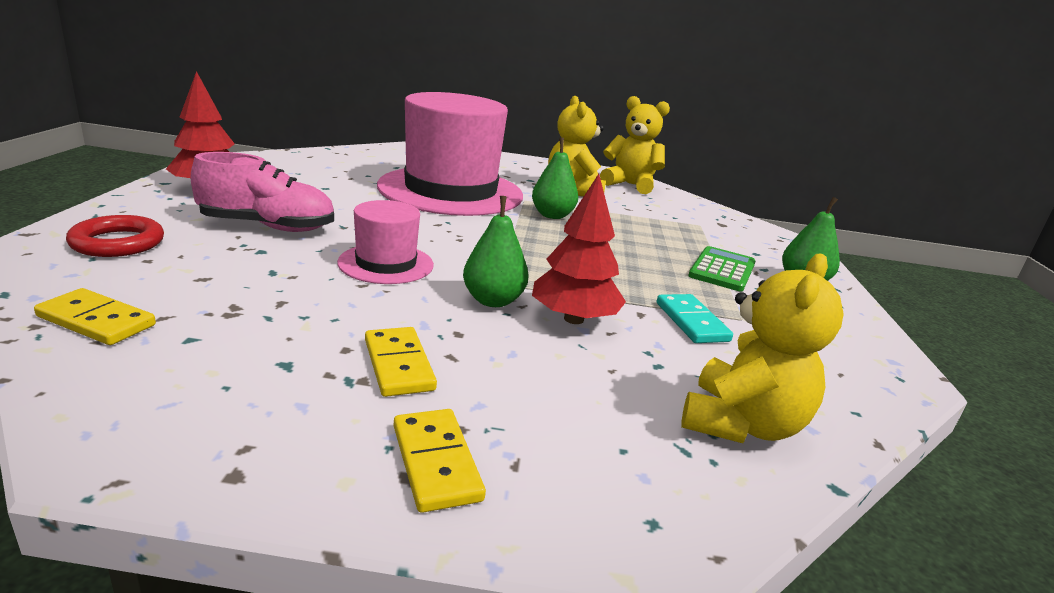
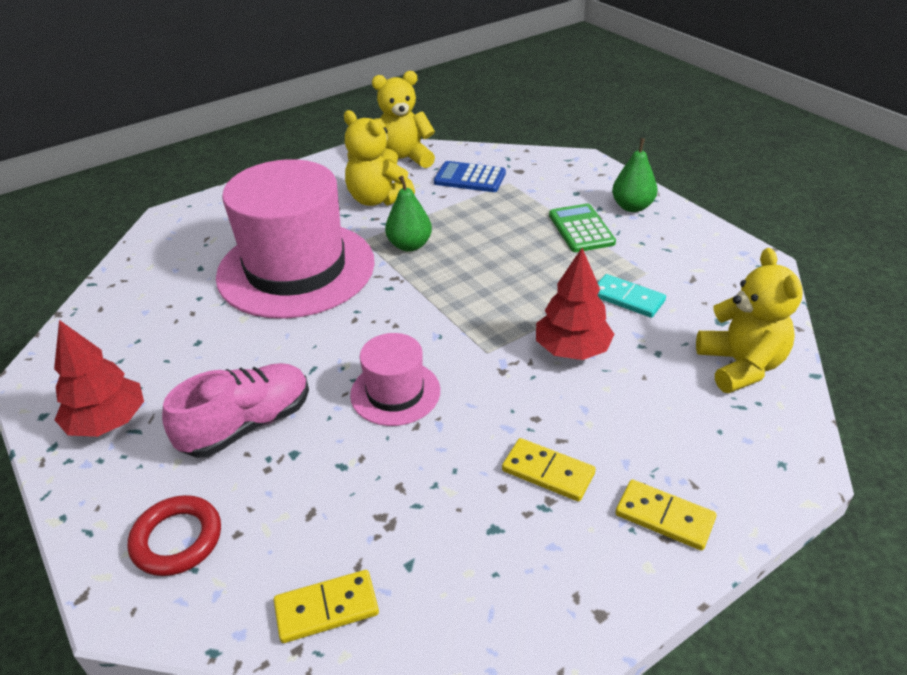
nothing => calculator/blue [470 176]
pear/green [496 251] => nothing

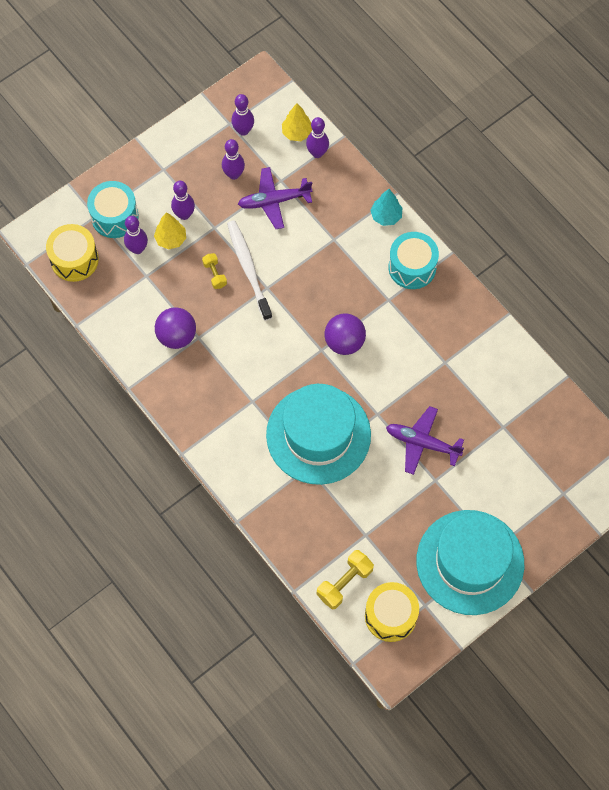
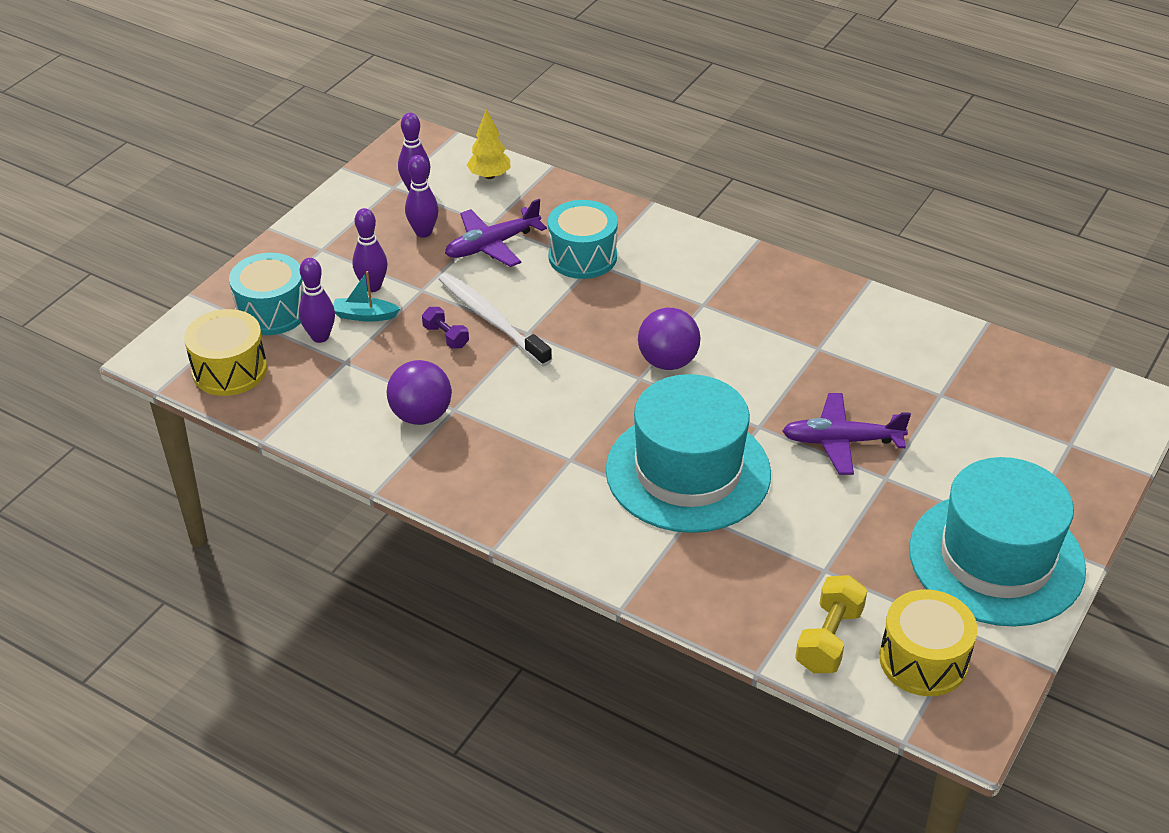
tree/yellow [170 231] => boat/turquoise [367 296]
dumbbell/yellow [214 271] => dumbbell/purple [445 328]
drum/turquoise [413 260] => drum/turquoise [583 239], move
bowling pin/purple [317 137] => nothing
tree/turquoise [386 207] => nothing

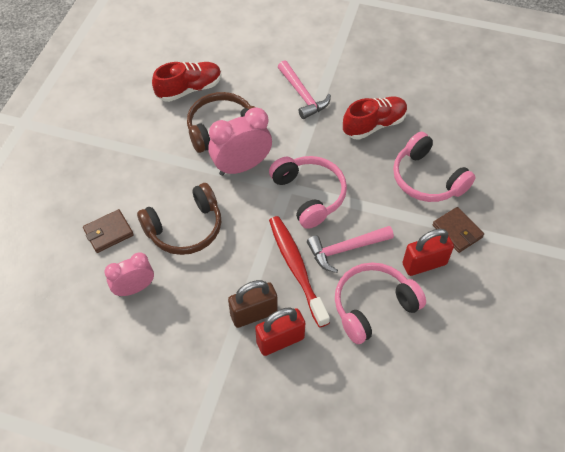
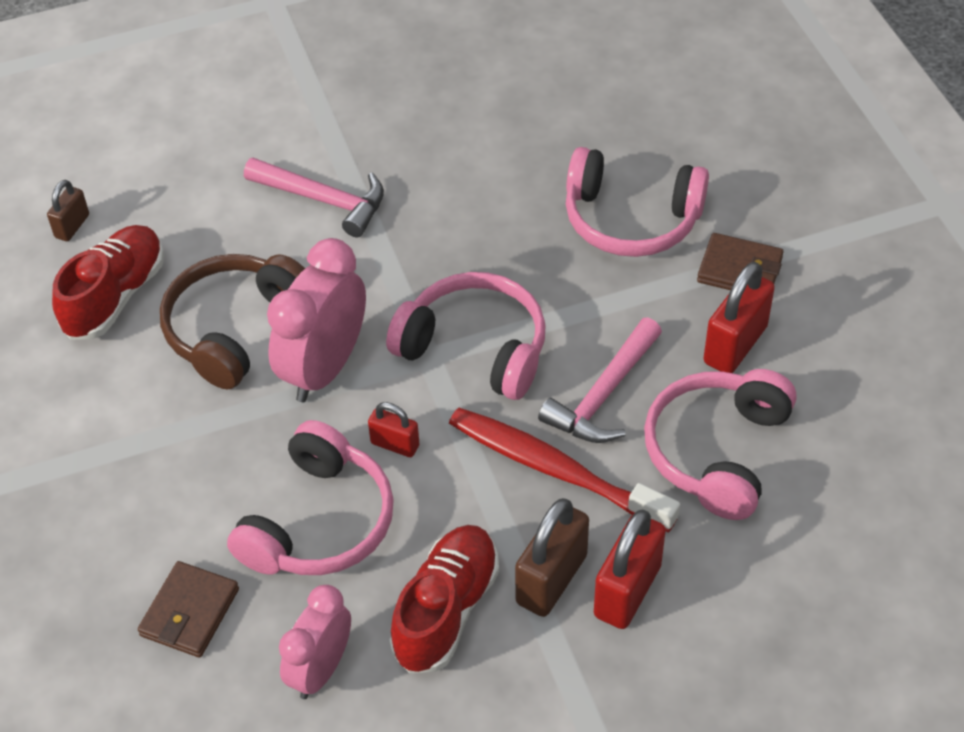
nothing => padlock/brown [68 210]
headphones/brown [179 219] => headphones/pink [310 497]
nothing => padlock/red [393 429]
shoe/red [375 118] => shoe/red [444 599], move

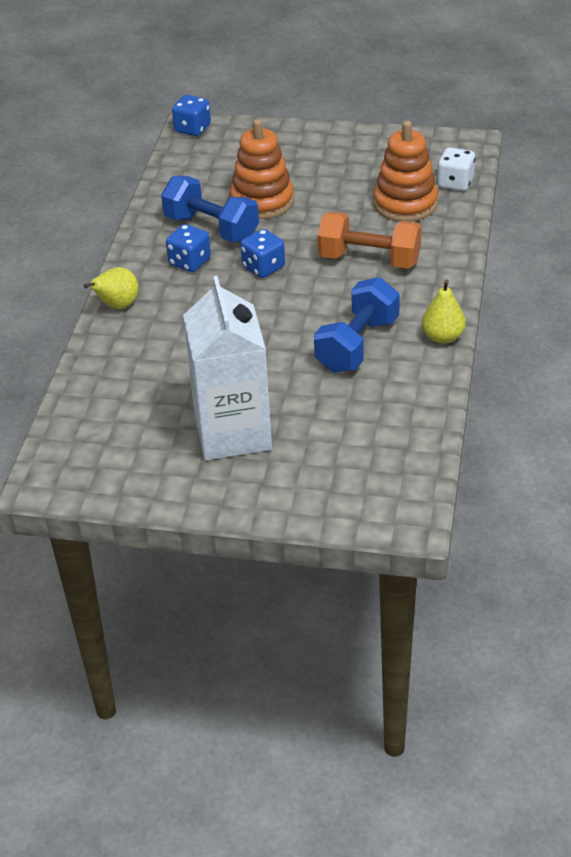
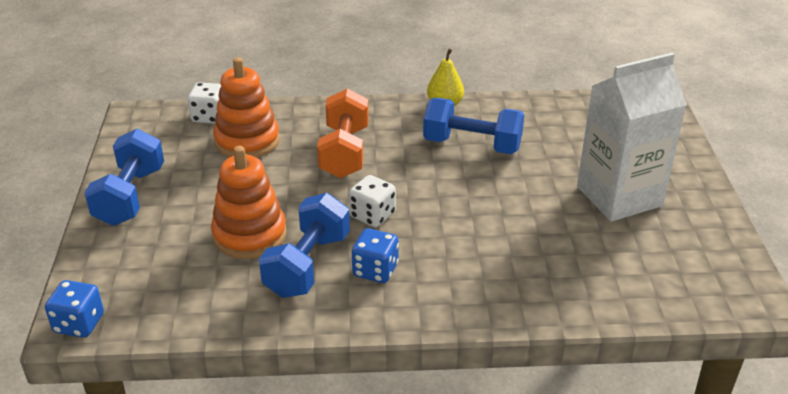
nothing => dumbbell/blue [124 177]
dice/blue [262 253] => dice/white [372 201]
pear/yellow [111 288] => nothing

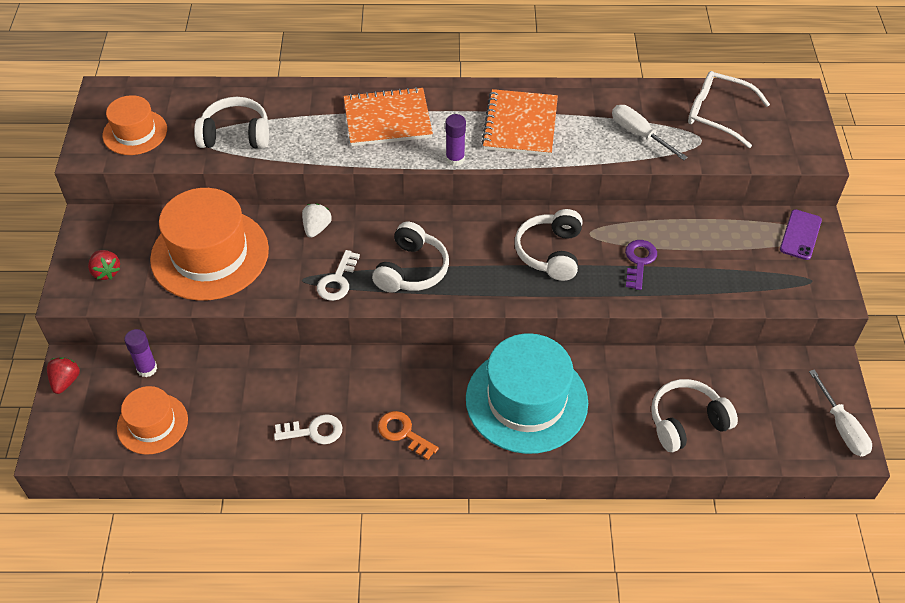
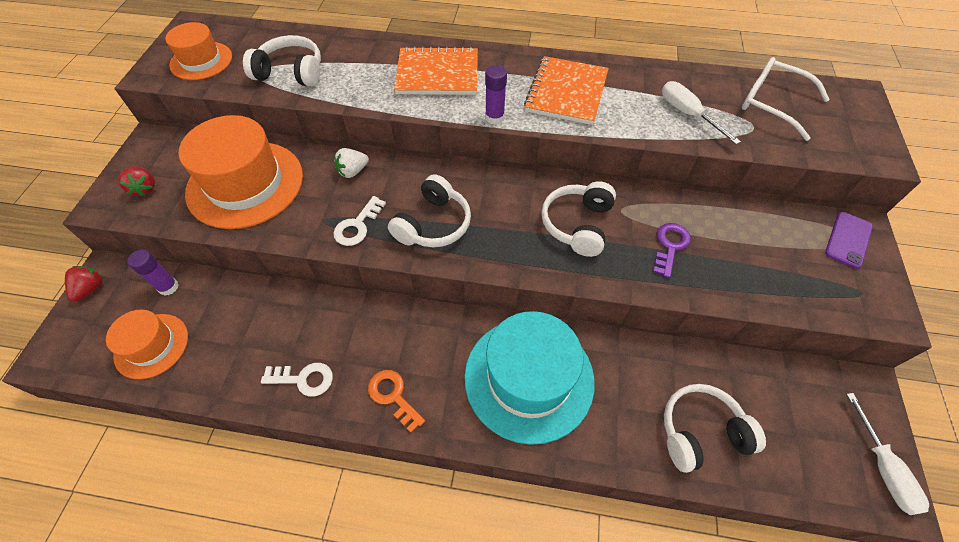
strawberry/white [317 220] => strawberry/white [351 163], 150 degrees counterclockwise

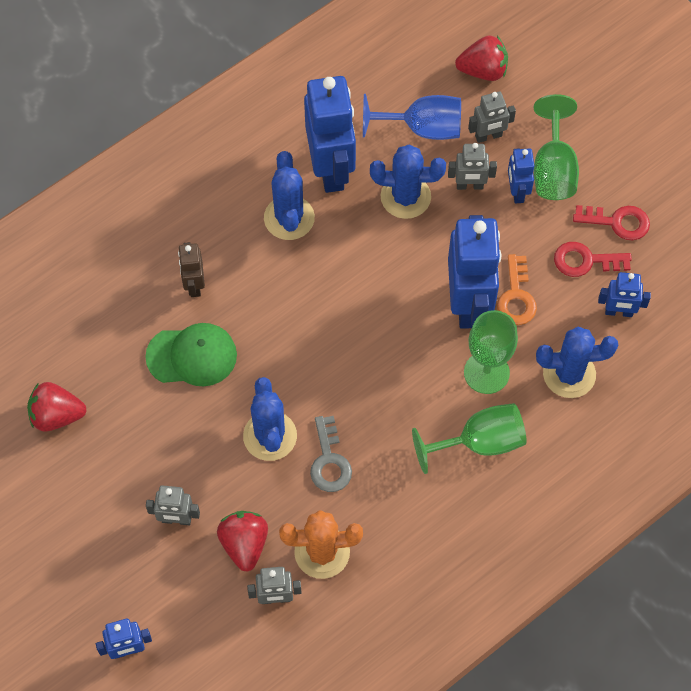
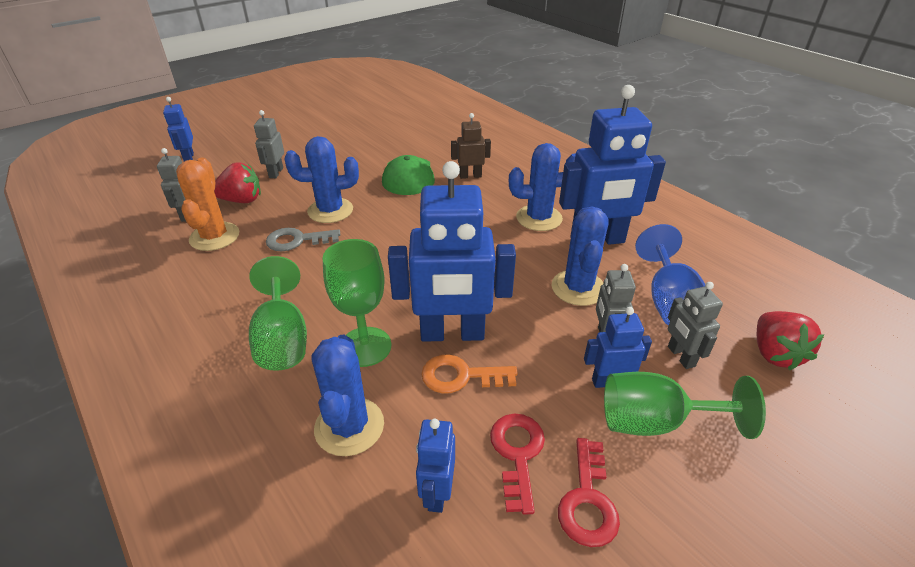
strawberry/red [57 407] => nothing

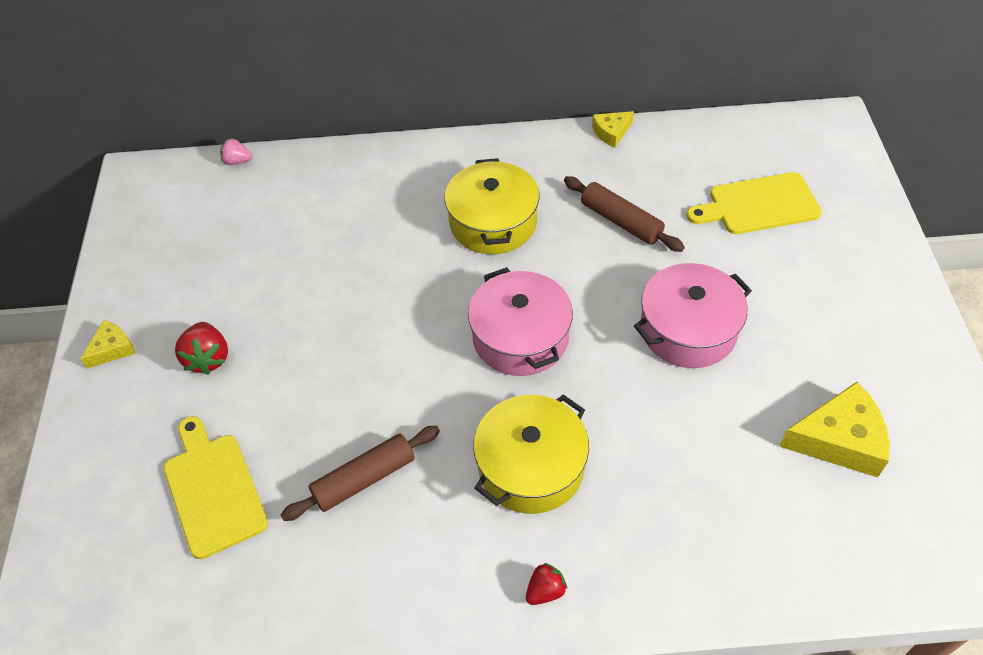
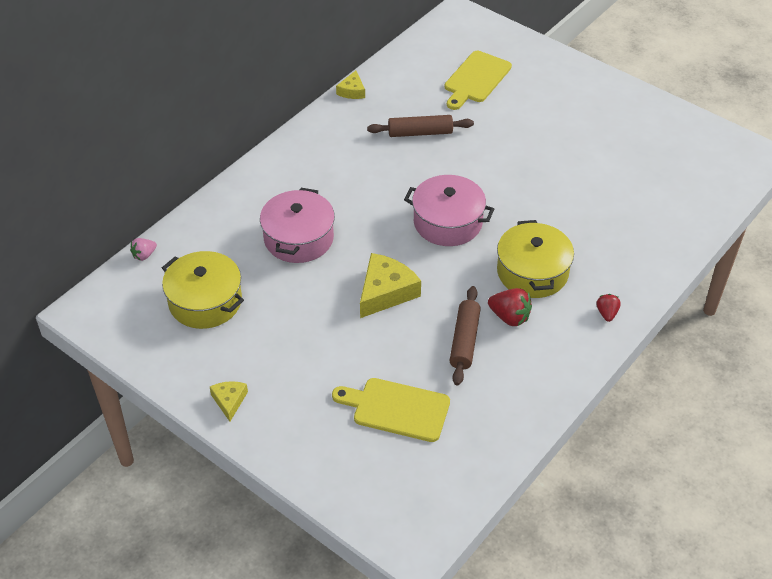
pot/yellow [491 206] => pot/yellow [203 290], move
pot/pink [693 315] => pot/pink [297 225], move
cheese/yellow [834 429] => cheese/yellow [390 285], move
strawberry/red [201 348] => strawberry/red [510 307], move

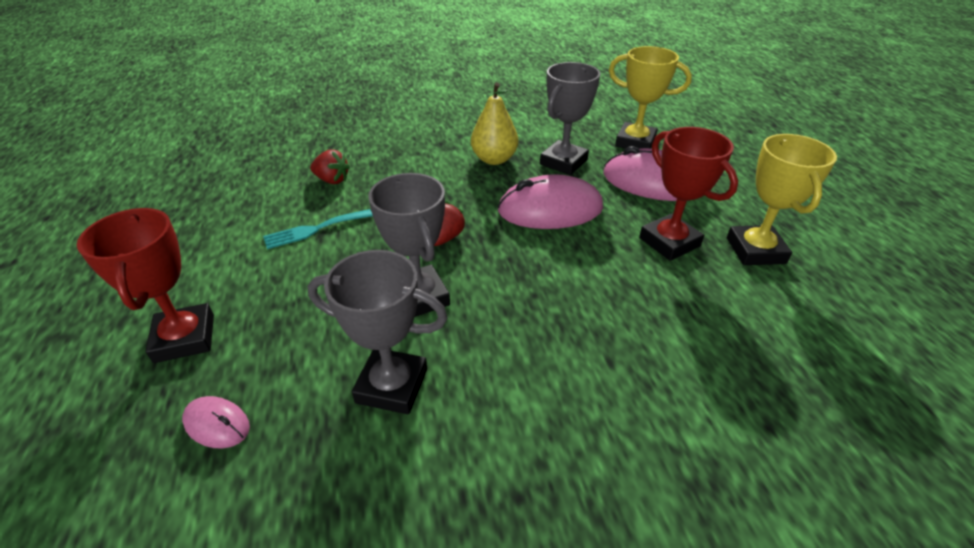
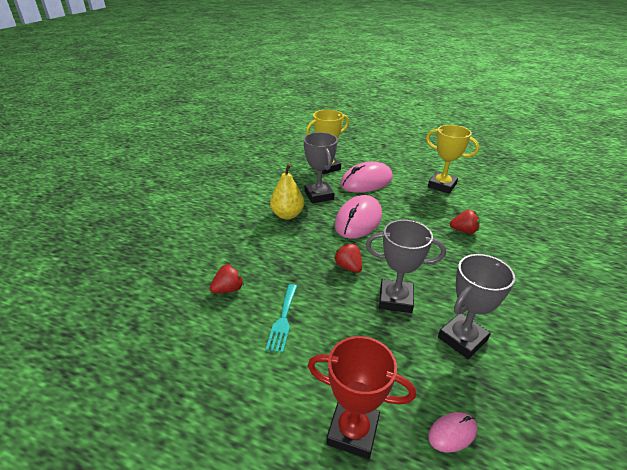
nothing => strawberry/red [465 222]
trophy/red [688 194] => nothing

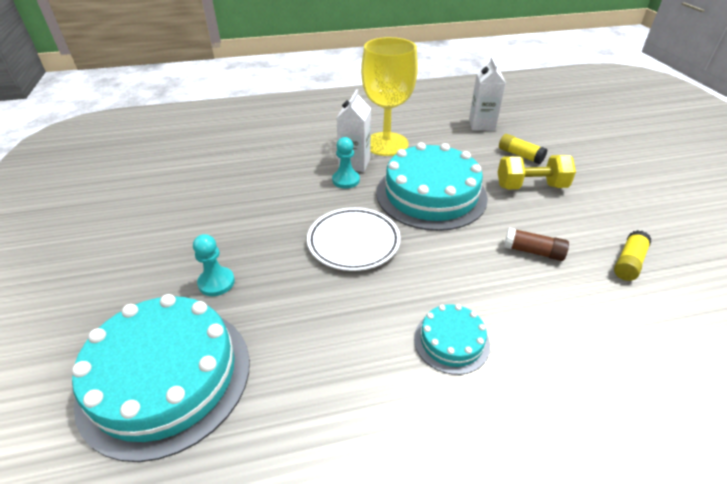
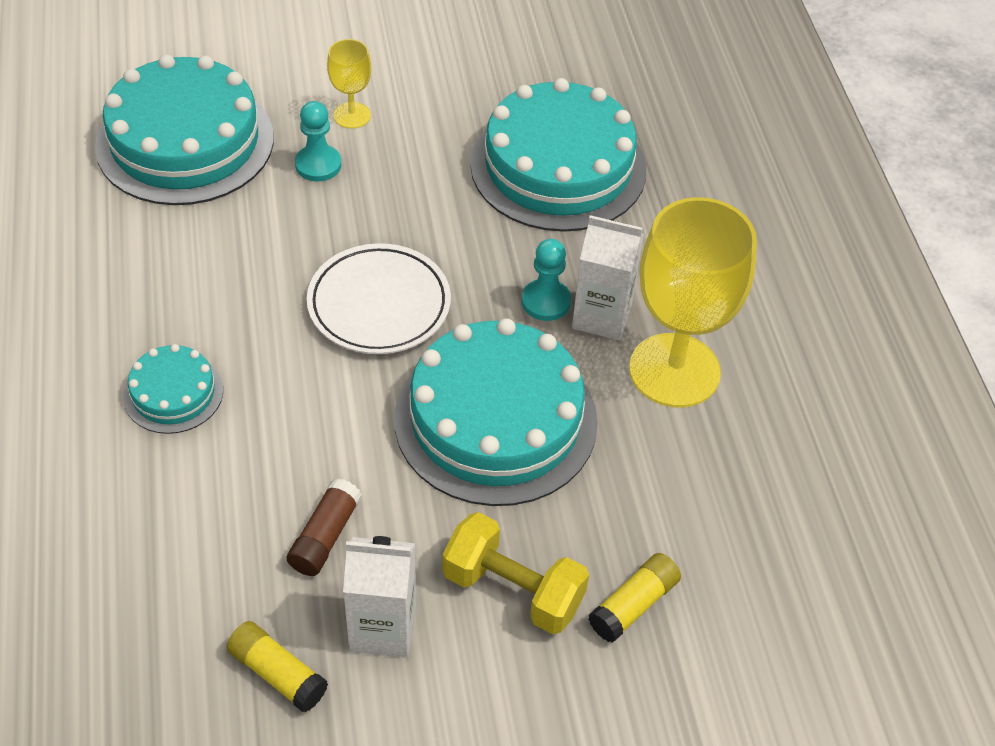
nothing => goblet/yellow [349 84]
carton/white [487 94] => carton/white [379 597], move
dumbbell/yellow [537 172] => dumbbell/yellow [515 573], 60 degrees counterclockwise
nothing => cake/turquoise [558 155]

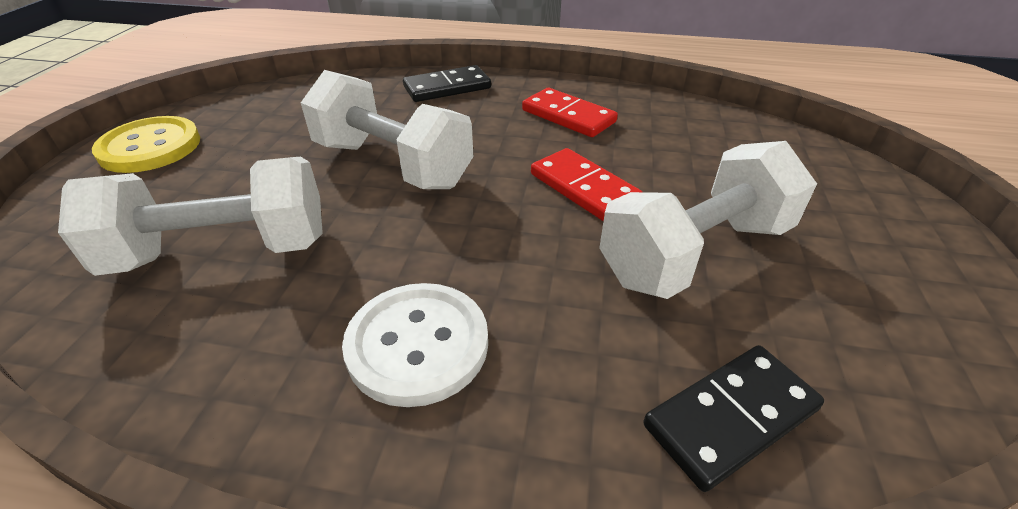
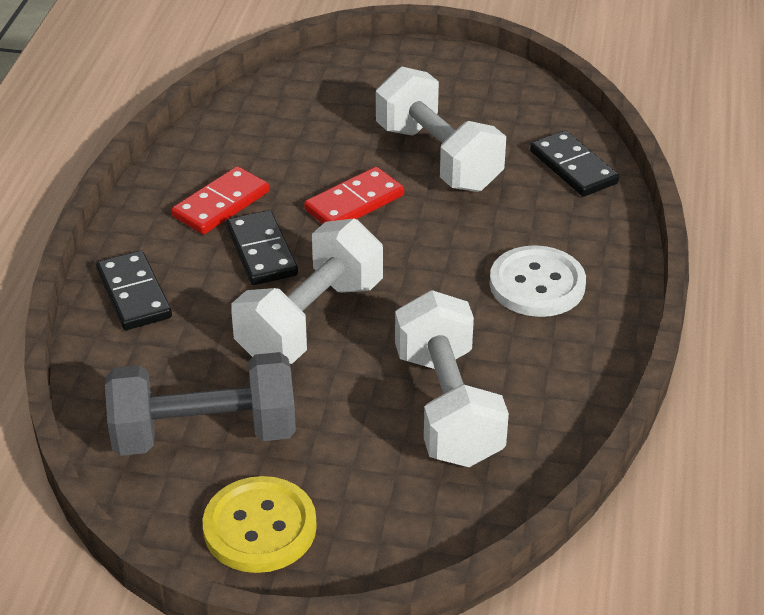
nothing => dumbbell/grey [200 404]
nothing => domino/black [262 247]

